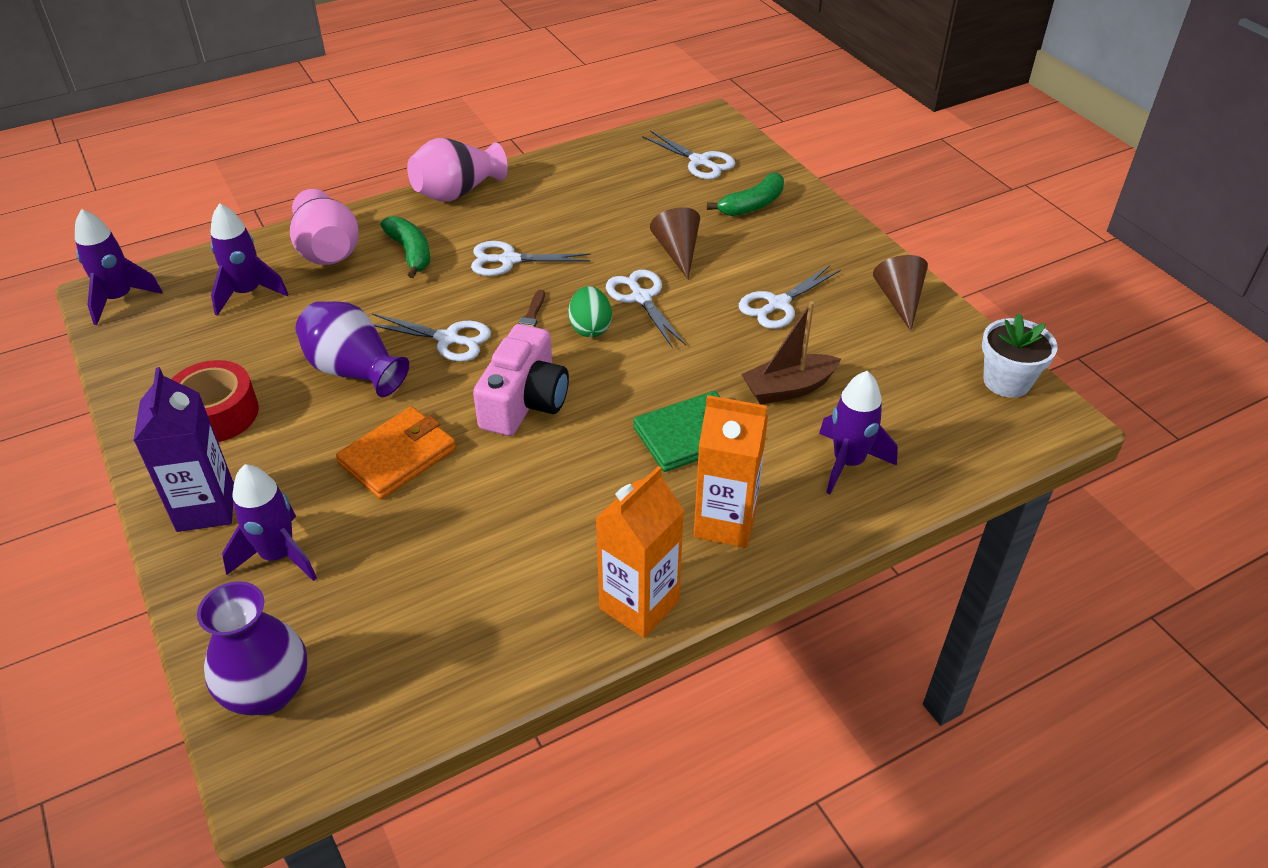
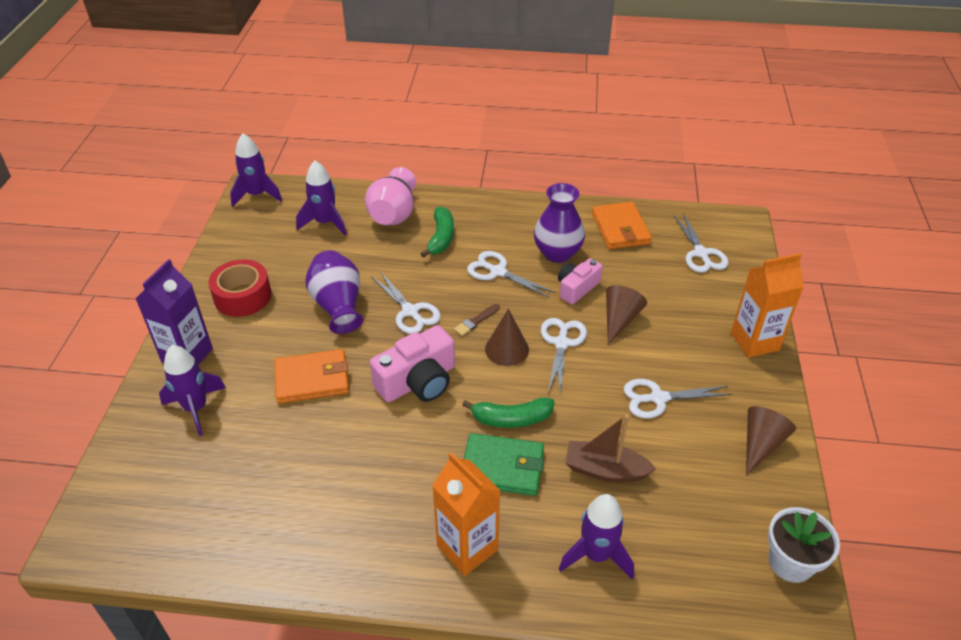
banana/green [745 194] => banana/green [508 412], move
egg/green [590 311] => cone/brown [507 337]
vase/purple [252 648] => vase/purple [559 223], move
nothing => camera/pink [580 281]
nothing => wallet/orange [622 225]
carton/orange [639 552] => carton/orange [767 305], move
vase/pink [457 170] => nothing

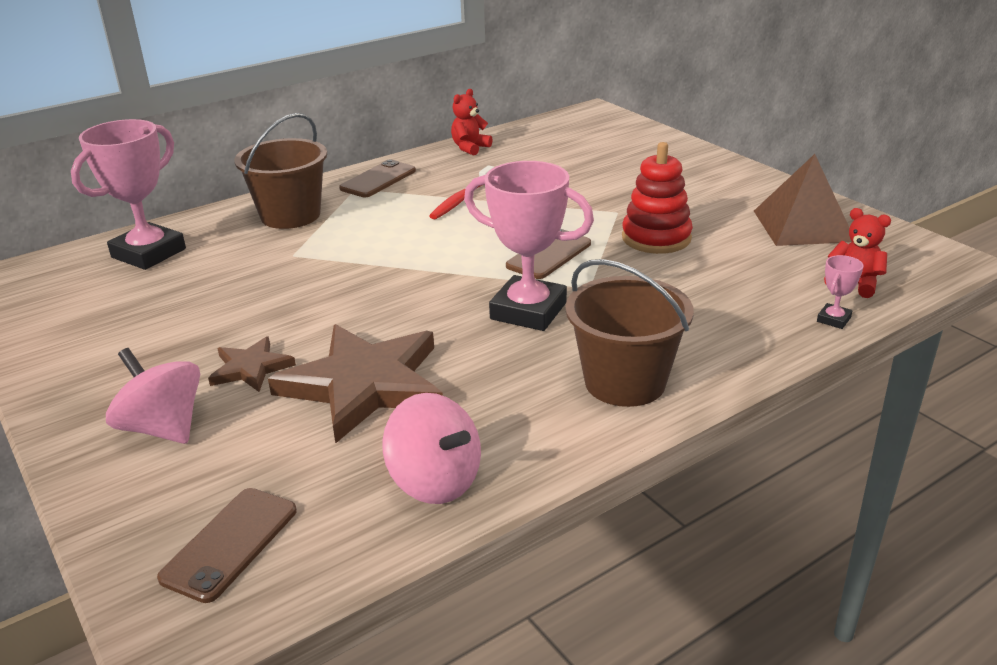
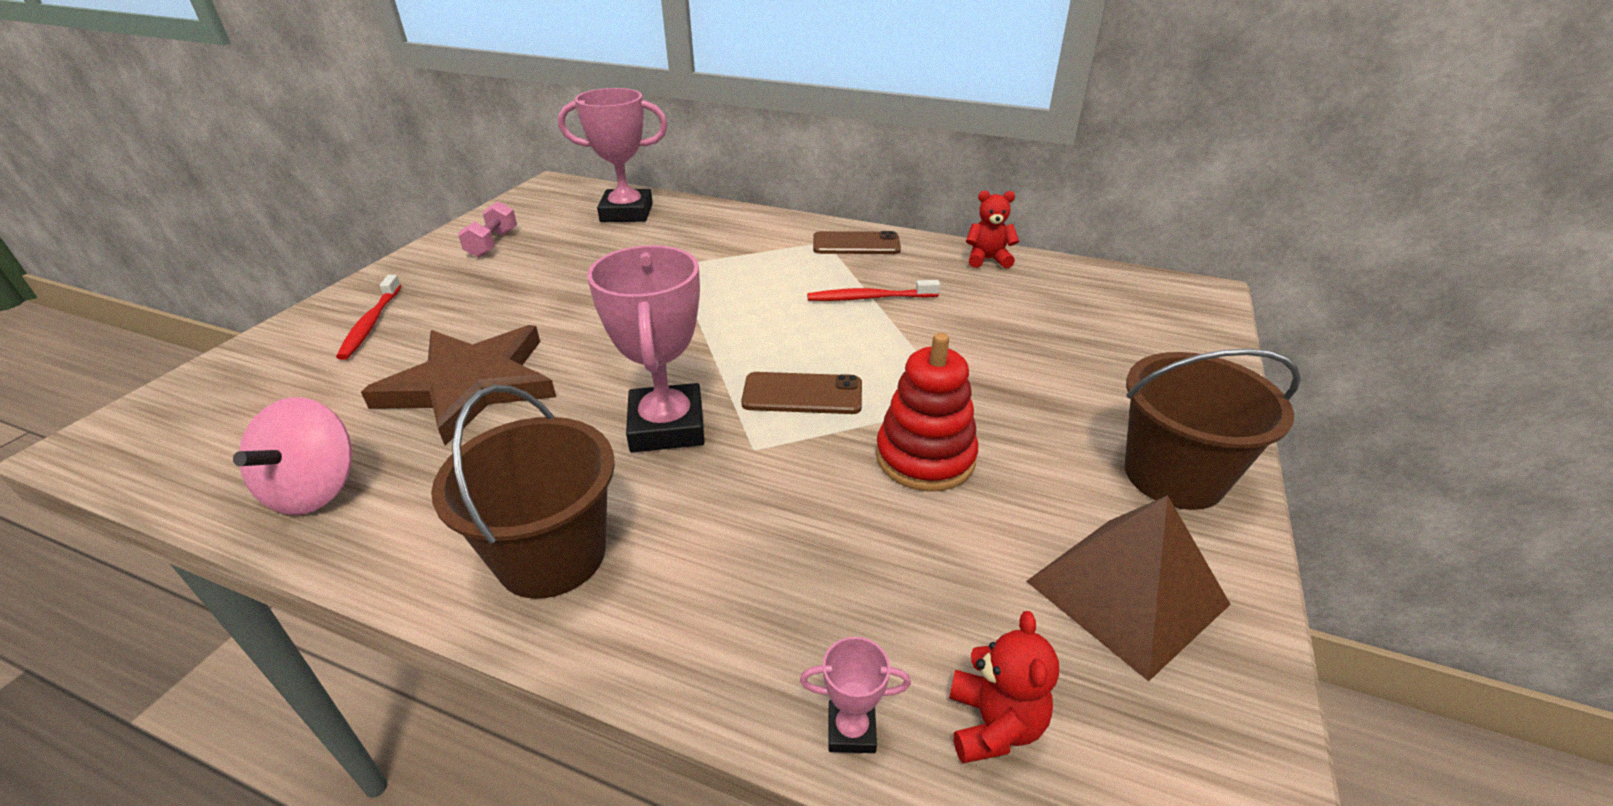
spinning top/pink [153 396] => toothbrush/red [368 317]
nothing => dumbbell/pink [487 229]
bucket/brown [280 171] => bucket/brown [1213 429], move
phone/brown [227 545] => nothing
star/brown [252 364] => nothing

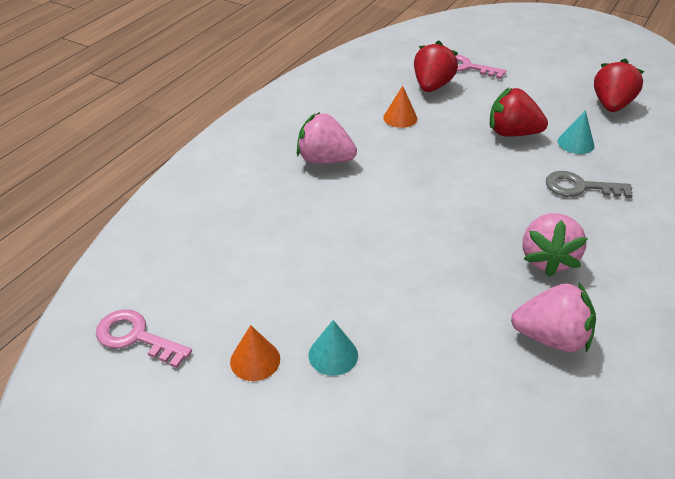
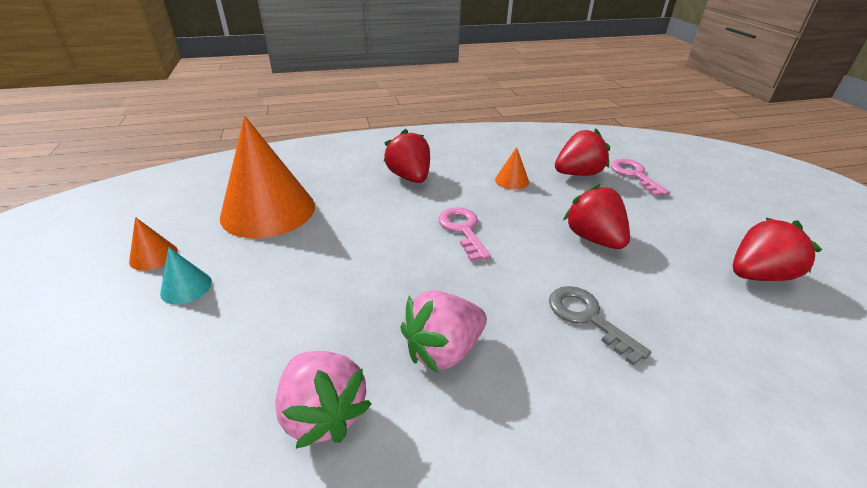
nothing => cone/orange [267 177]
strawberry/pink [327 138] => strawberry/red [406 156]
key/pink [144 338] => key/pink [464 234], move
cone/turquoise [576 132] => nothing

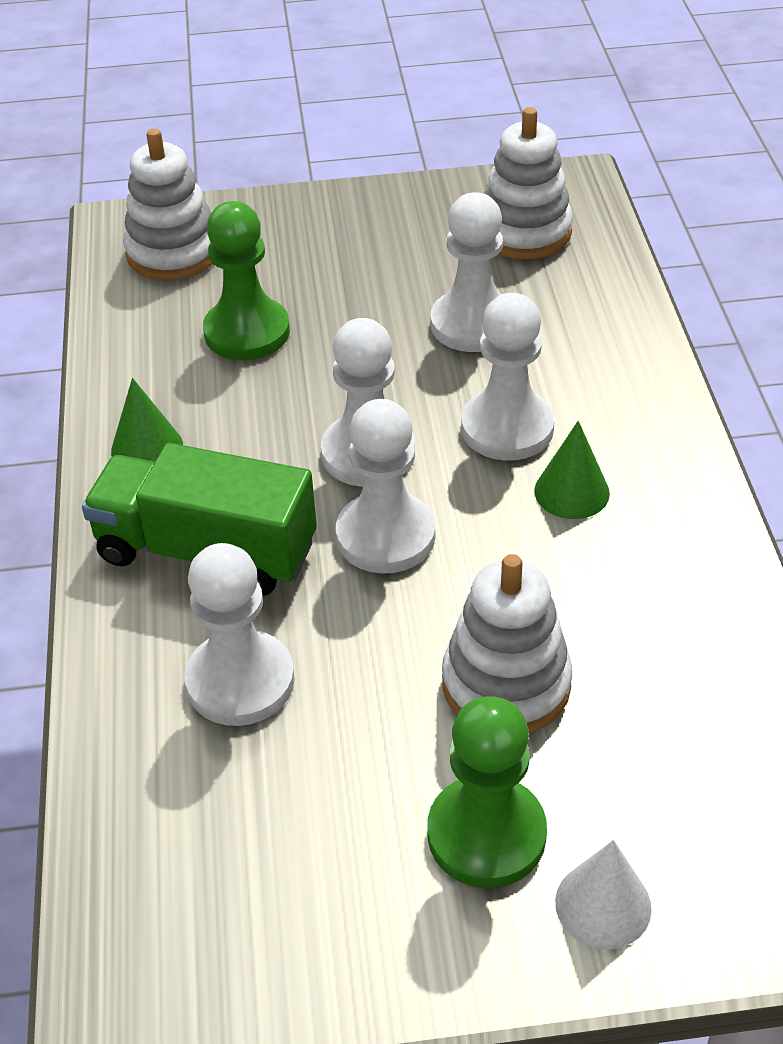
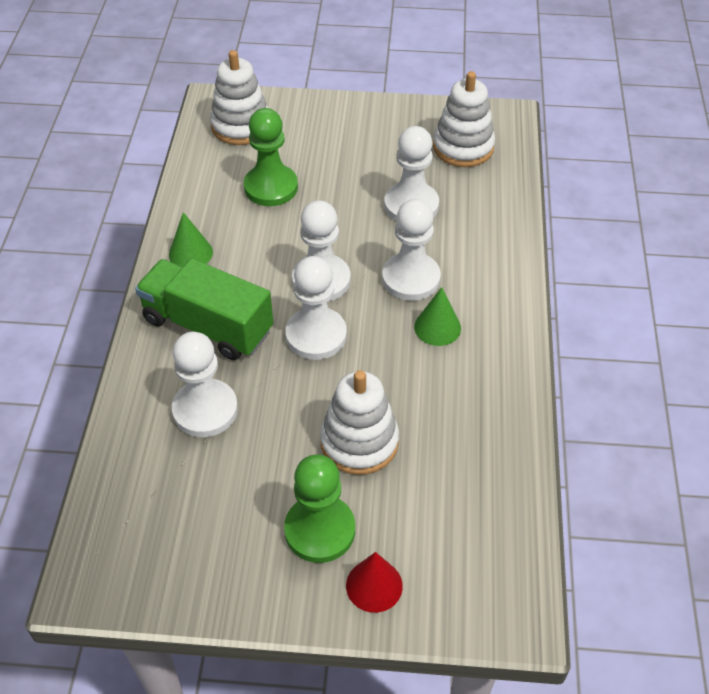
cone/white [603 894] => cone/red [374 582]

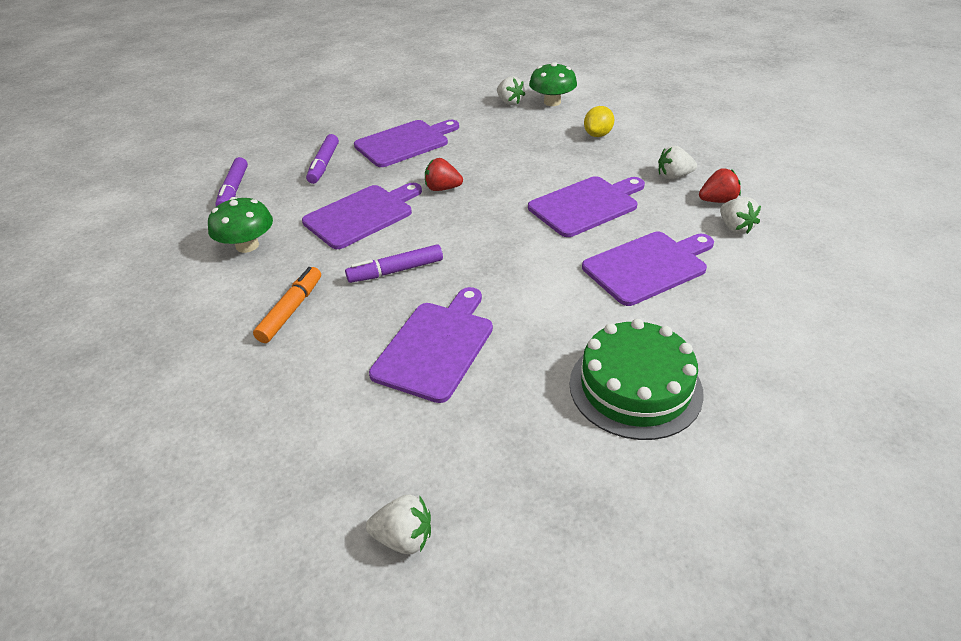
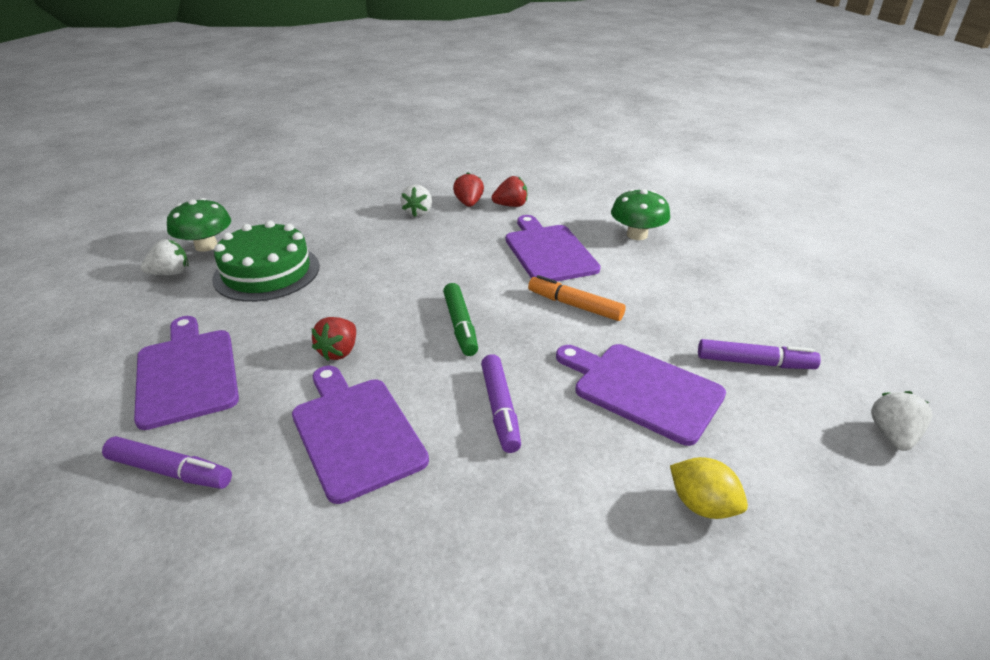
cake/green [637 379] => cake/green [266 261], move
nothing => marker/green [460 319]
strawberry/white [740 215] => strawberry/red [509 191]
marker/orange [287 305] => marker/orange [577 298], move
mushroom/green [240 225] => mushroom/green [640 214], move
lemon/yellow [599 121] => lemon/yellow [709 488], move
marker/purple [231 181] => marker/purple [759 354], move
cutting board/purple [586 206] => nothing

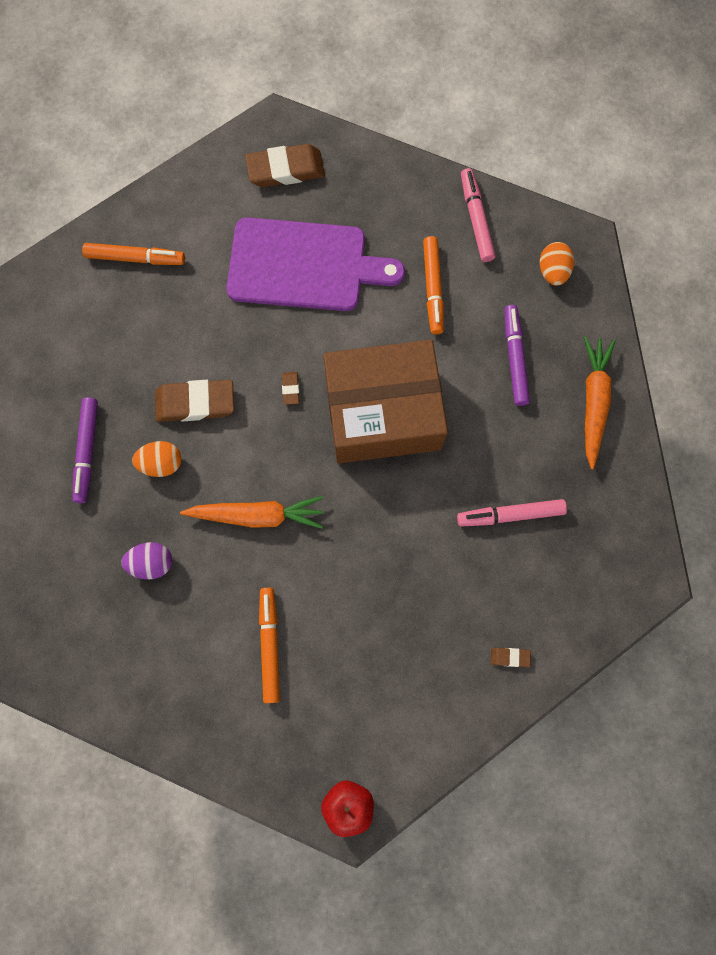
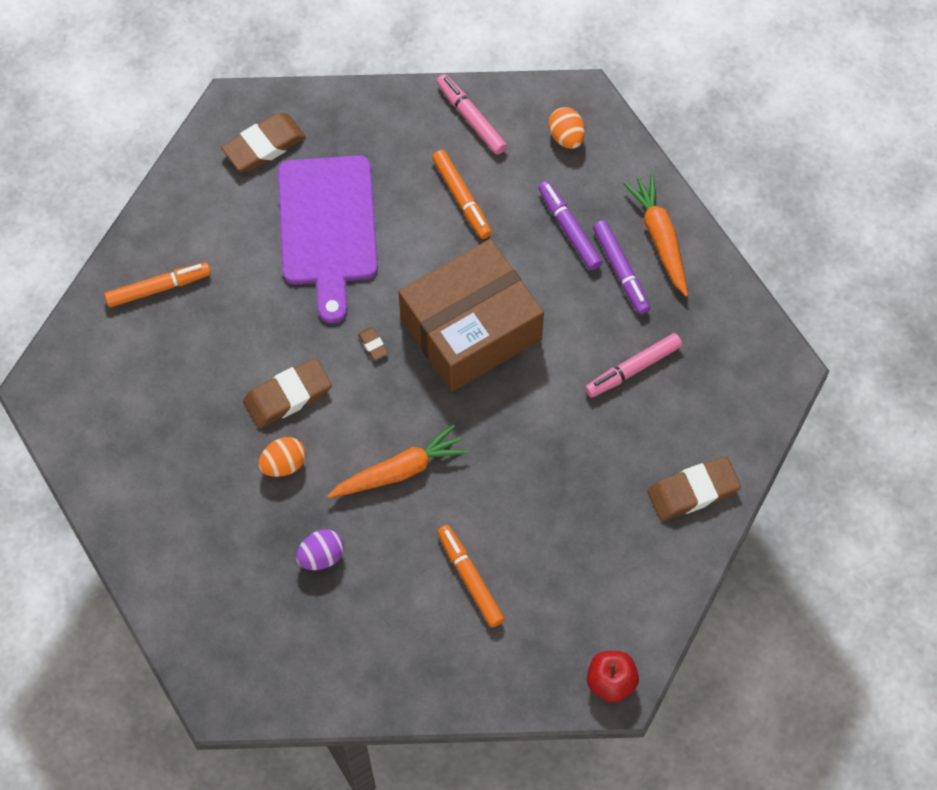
cutting board/purple [316 264] => cutting board/purple [328 239], 105 degrees clockwise
marker/purple [85 450] => marker/purple [621 267], move
eraser/brown [511 657] => eraser/brown [694 489], x2.23

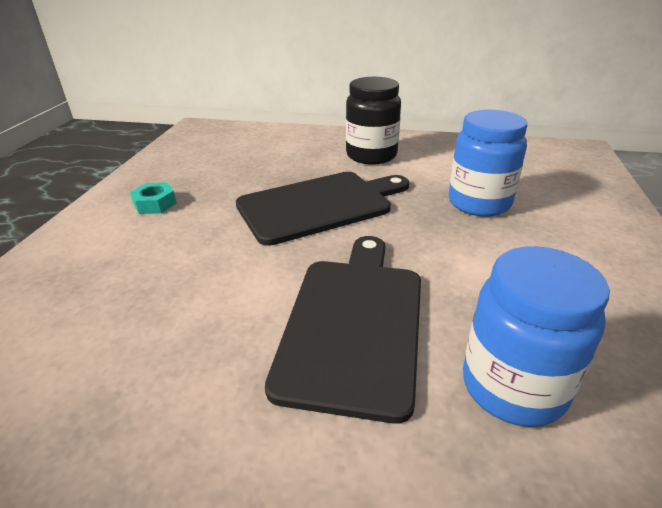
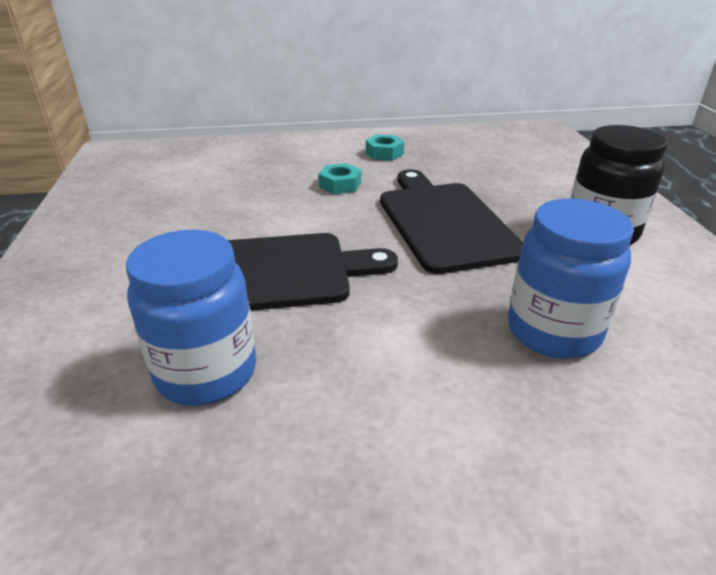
nothing => nut/turquoise [340 178]
cutting board/black [322 209] => cutting board/black [451 222], 150 degrees counterclockwise

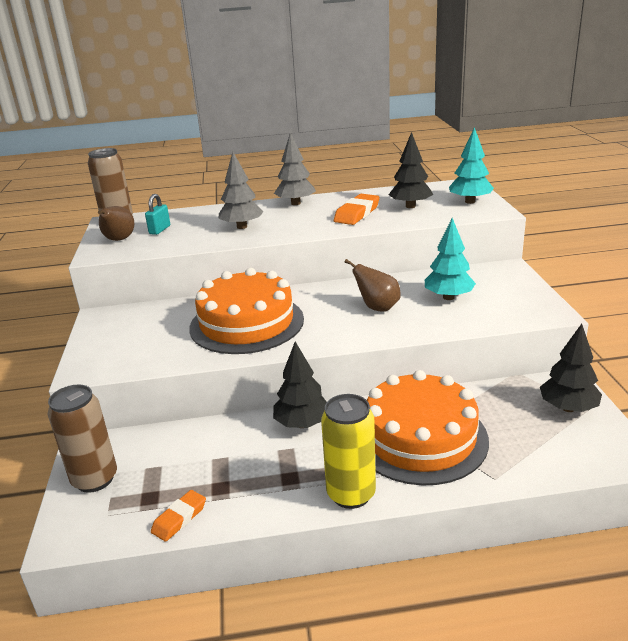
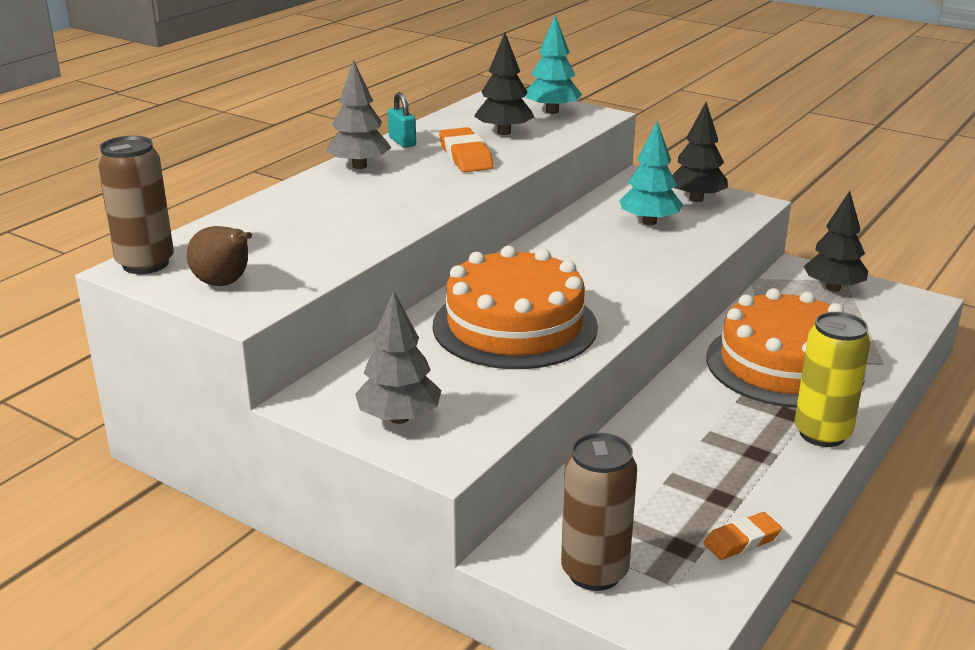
tree/grey [241 190] => tree/grey [398 357], move
padlock/turquoise [157 214] => padlock/turquoise [402 120], move
tree/black [300 385] => tree/black [700 152], move
eraser/orange [178 516] => eraser/orange [743 536], 75 degrees clockwise
pear/brown [373 285] => nothing

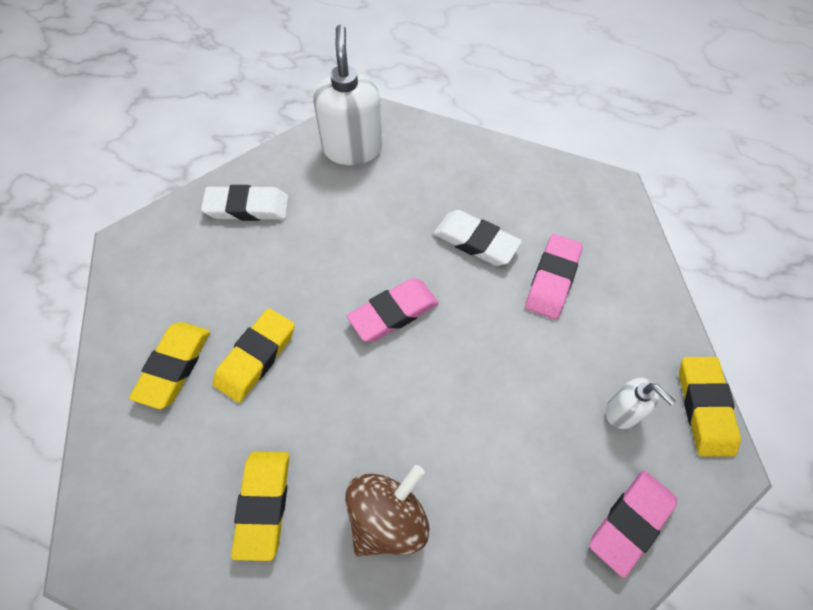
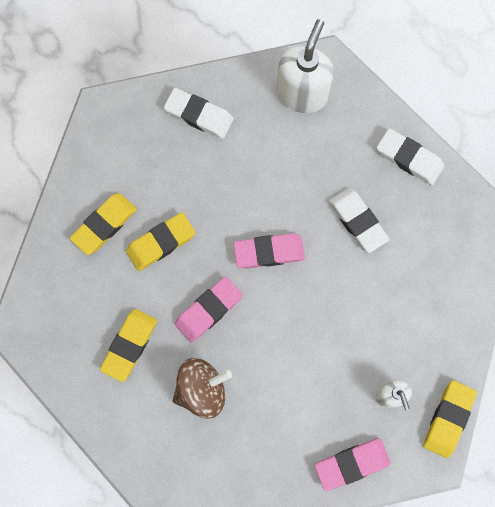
eraser/pink [554 276] => eraser/pink [209 309], move
nothing => eraser/white [410 156]

